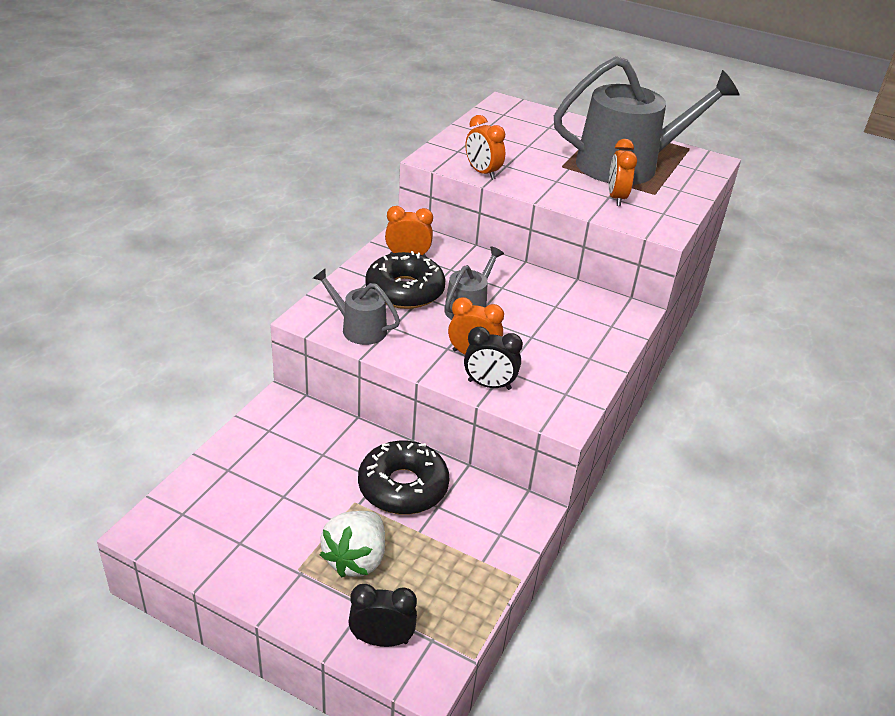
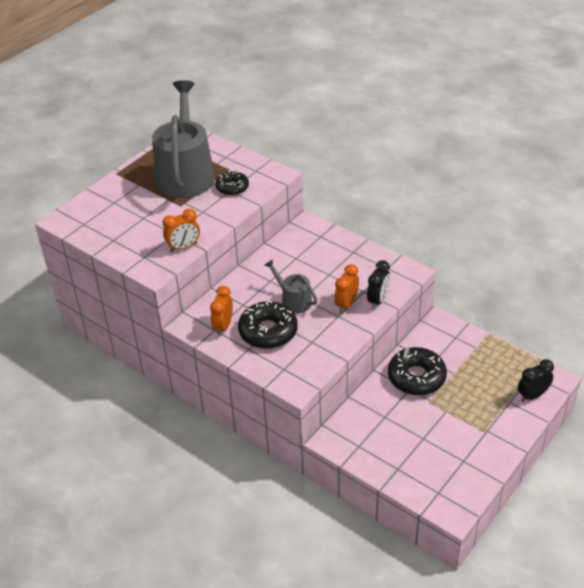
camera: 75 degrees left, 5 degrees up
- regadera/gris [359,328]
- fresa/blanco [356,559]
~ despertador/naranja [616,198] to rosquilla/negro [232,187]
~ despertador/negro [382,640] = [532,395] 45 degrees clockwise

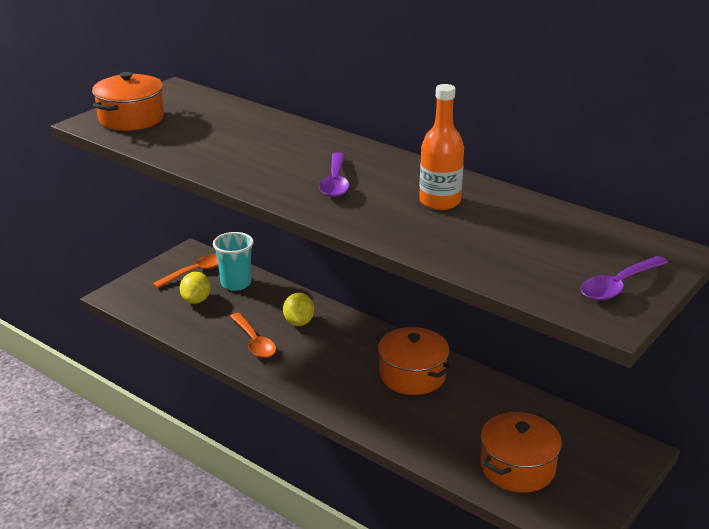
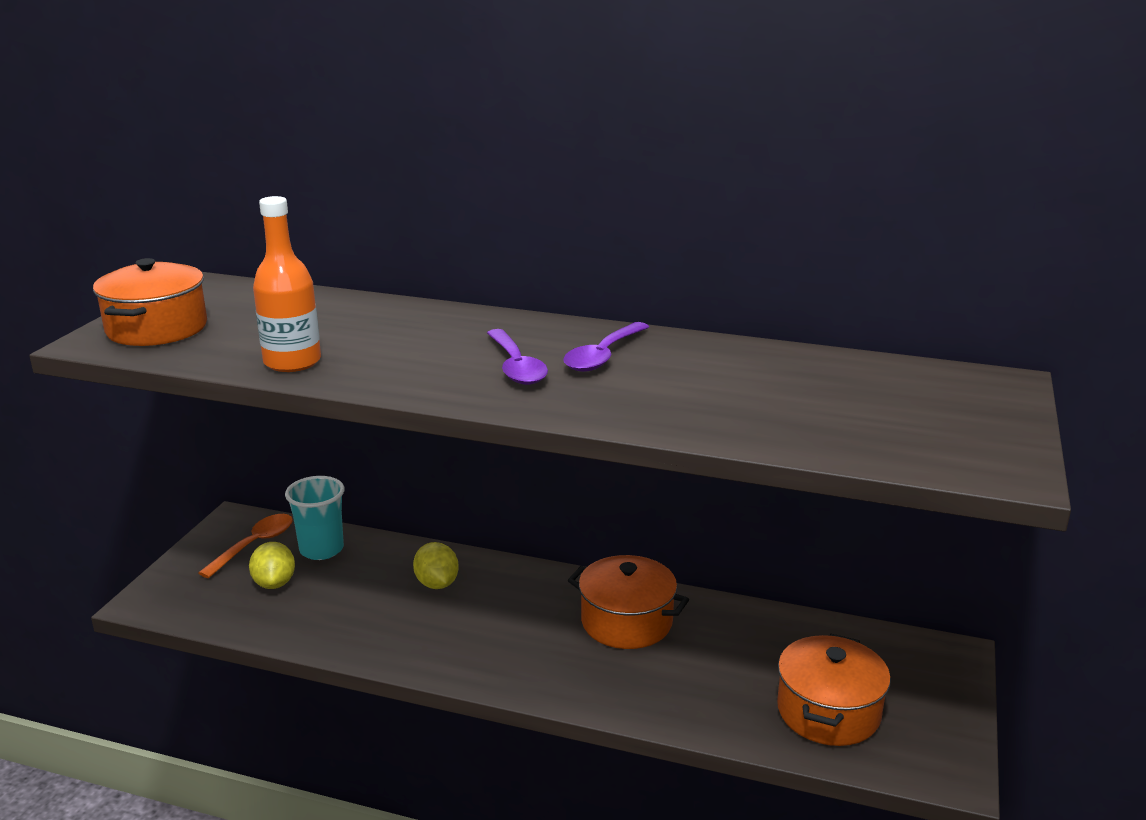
camera: 20 degrees left, 5 degrees down
- cuchara/naranja [254,342]
~ botella/naranja [440,202] to [292,362]
~ cuchara/morado [618,286] to [603,356]

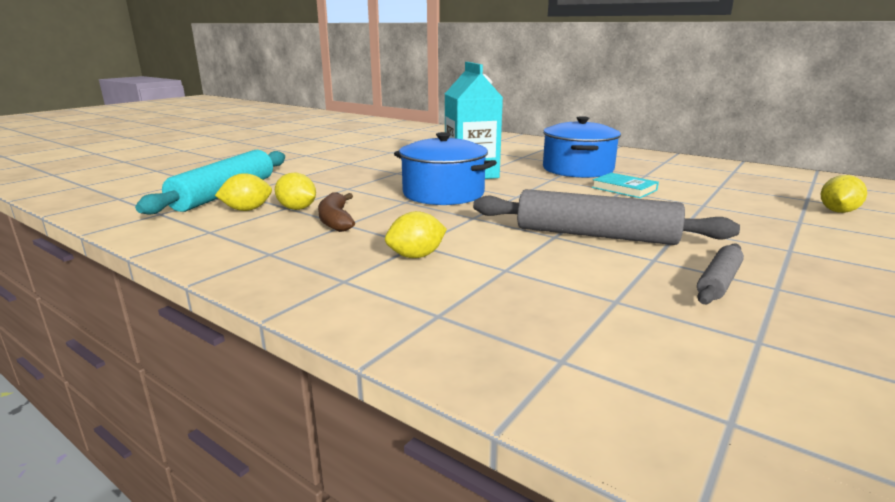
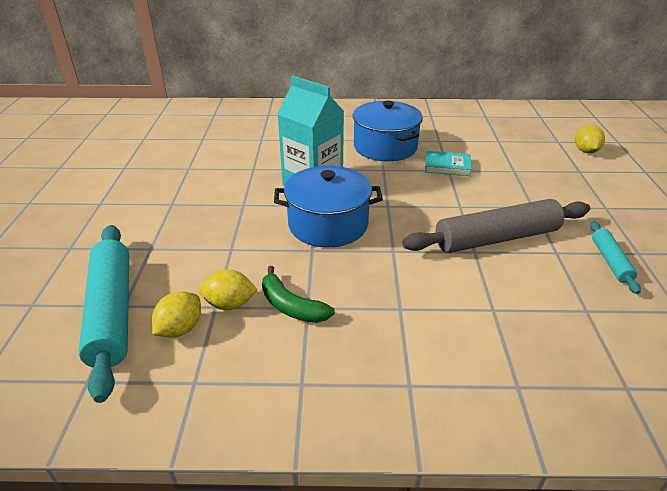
camera: 35 degrees left, 15 degrees up
- limón/amarillo [416,256]
~ plátano/marrón [336,220] to plátano/verde [291,306]
~ rodillo/gris [719,282] to rodillo/turquesa [610,261]

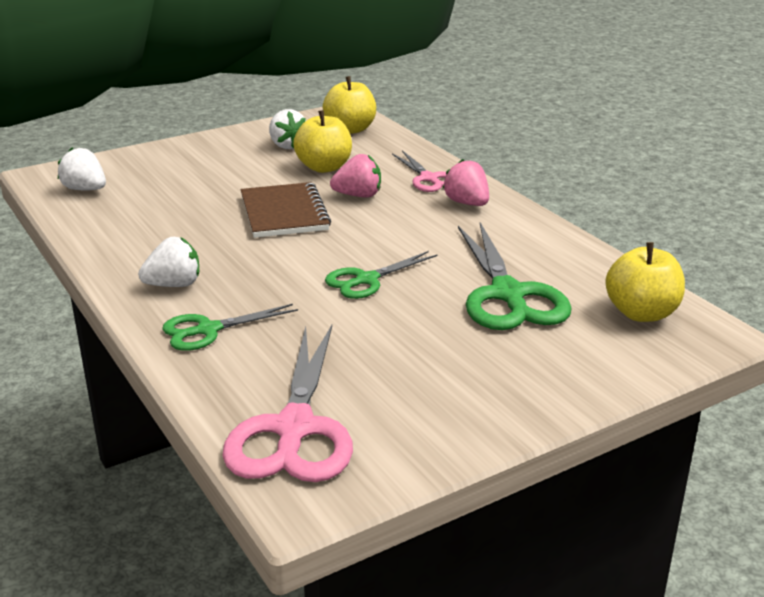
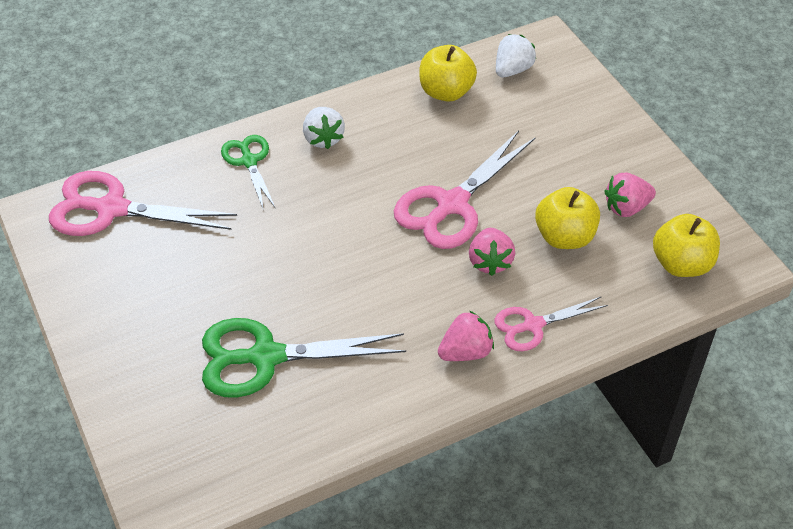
camera: 95 degrees right, 20 degrees up
- tijeras/verde [366,280]
~ manzana/amarillo [641,313] to [446,92]
~ cuaderno/marrón [284,213] to tijeras/rosa [452,205]
~ fresa/blanco [287,145] to fresa/rosa [626,208]

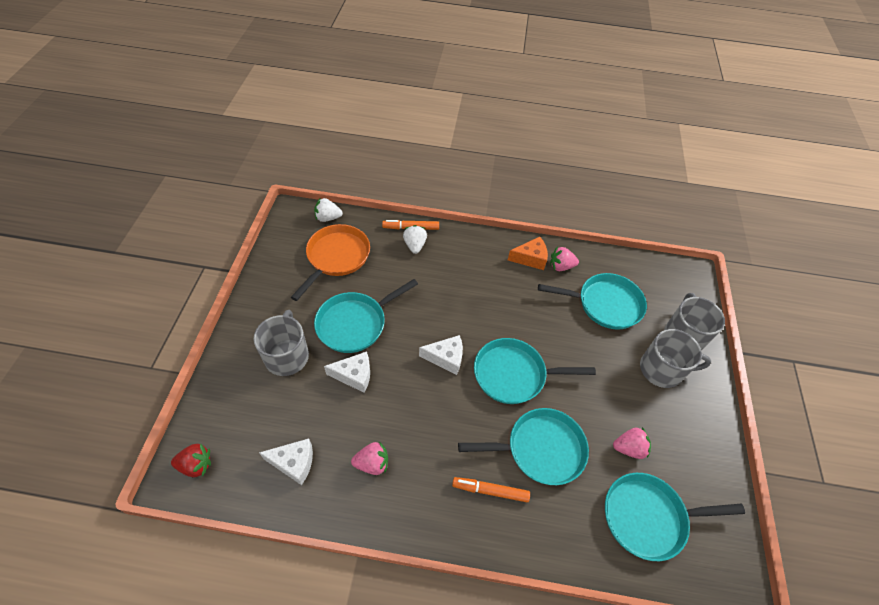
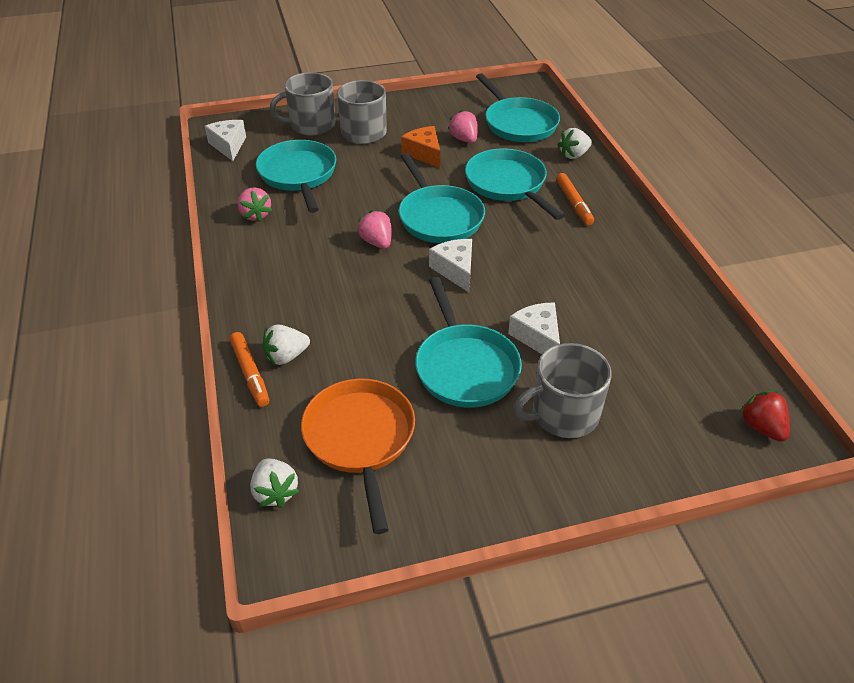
camera: 110 degrees left, 10 degrees down
+ fresa/blanco [573,155]
~ queso/blanco [294,463] to [228,146]
~ fresa/rosa [372,463] to [377,242]
~ queso/naranja [530,258] to [424,153]
~ sartén/naranja [336,257] = [360,439] 75 degrees clockwise
~ sartén/turquesa [355,323] = [465,366] 45 degrees clockwise

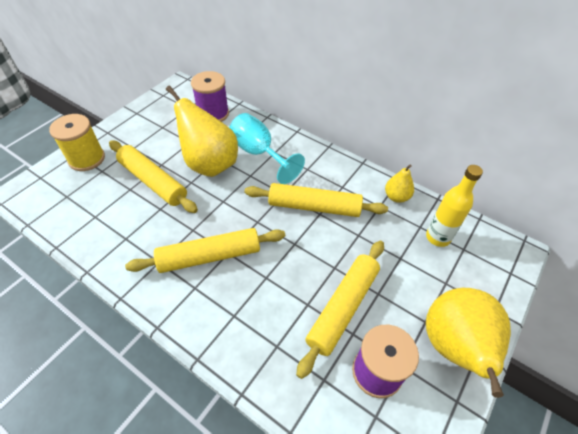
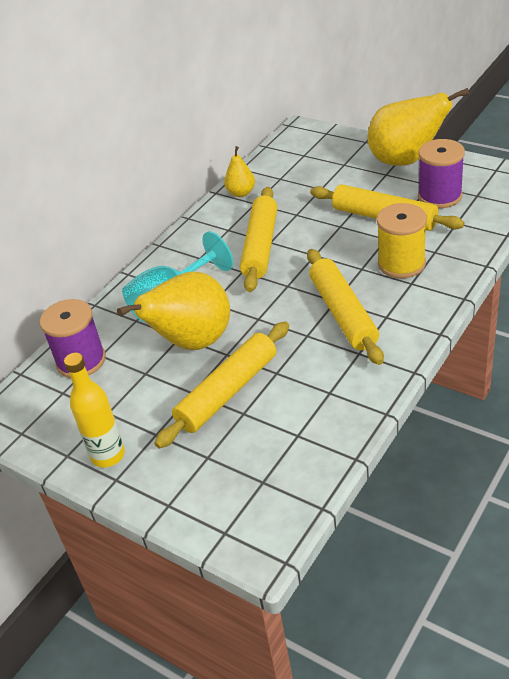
camera: 85 degrees left, 10 degrees down
~ carrete/amarillo [87,159] to [401,264]
~ botella/amarillo [438,237] to [108,455]

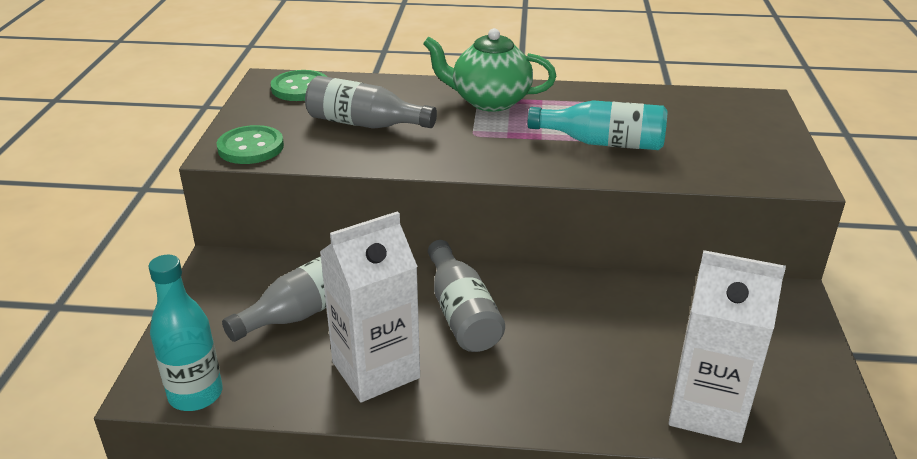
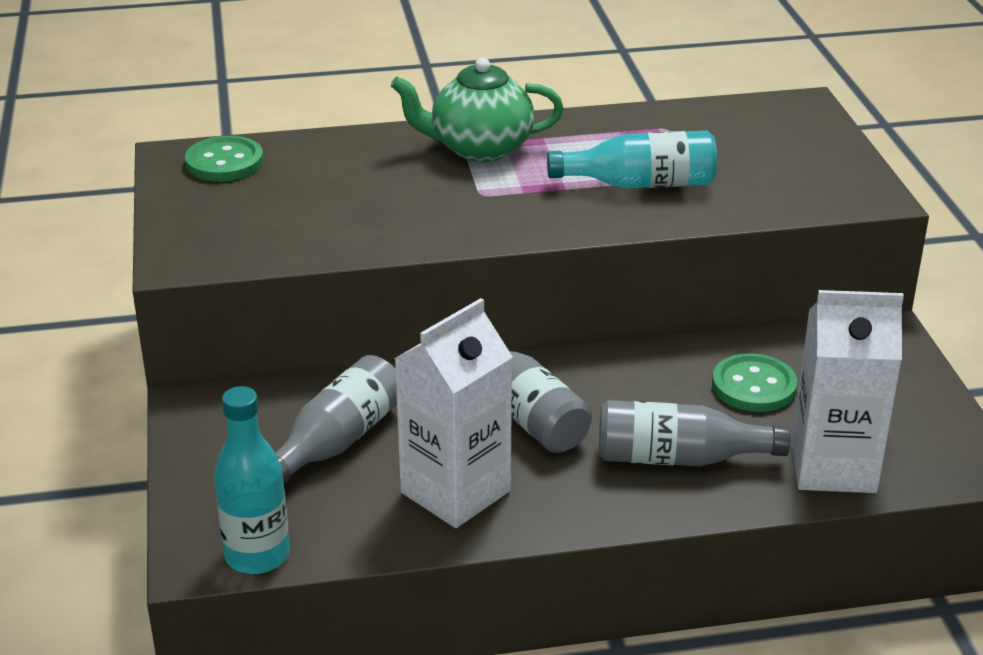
camera: 15 degrees left, 0 degrees up
~ botón/verde [251,147] to [753,386]
~ botella/gris [364,124] to [678,458]

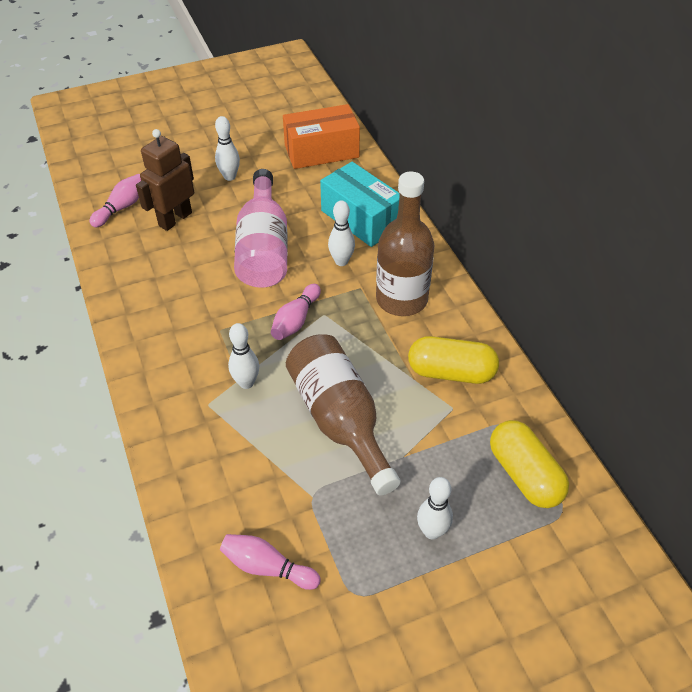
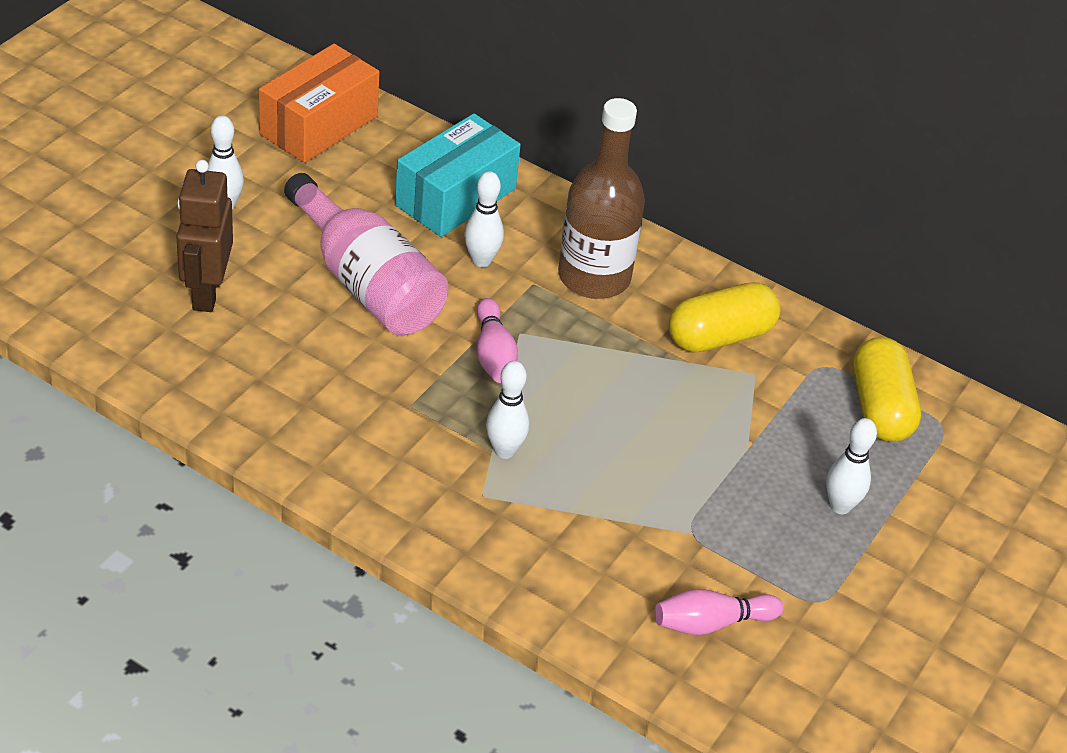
camera: 40 degrees left, 5 degrees down
- bolo/rosa [122,207]
- botella/marrón [339,419]
~ caja/turquesa [361,218] = [455,197] 60 degrees counterclockwise
~ cápsula/amarillo [524,474] = [880,408] 60 degrees clockwise

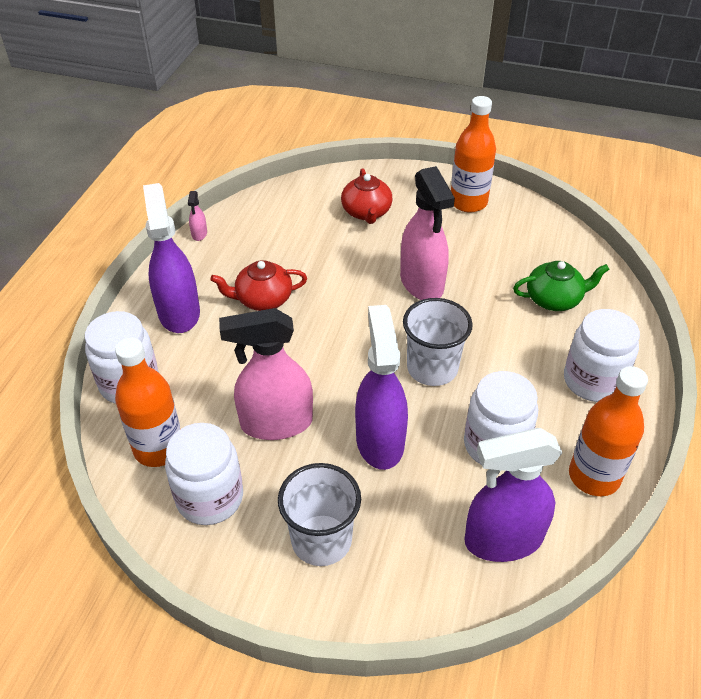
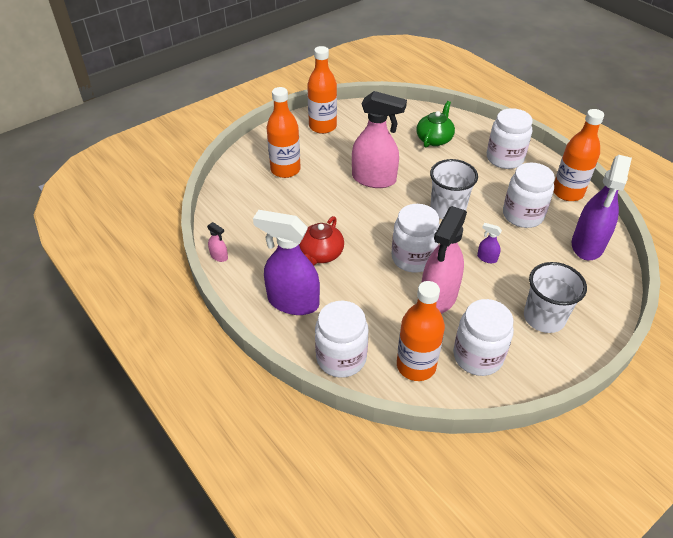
camera: 55 degrees left, 0 degrees up
+ tarro/blanco [413,258]
~ tetera/rojo [366,212] to botella/naranja [285,170]
~ pulverizador/morado [380,441] = [487,258] x0.41

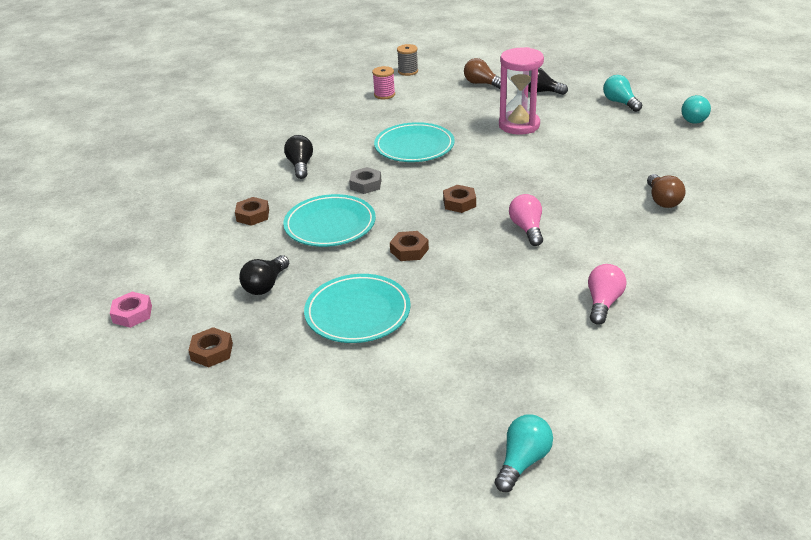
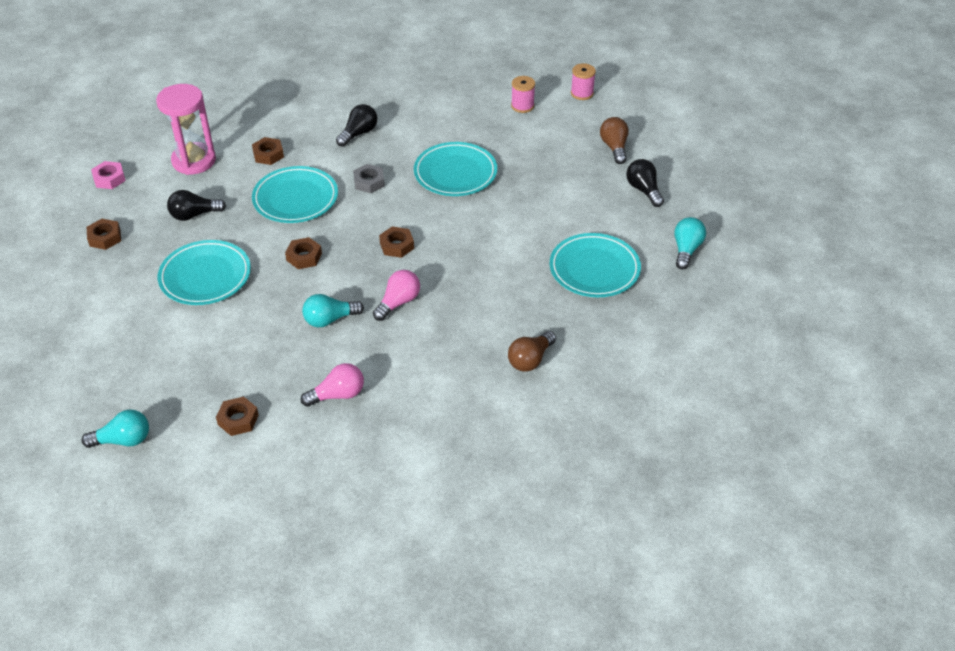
camera: 45 degrees right, 10 degrees up
+ tuerca/marrón [238,420]
+ plato/turquesa [594,269]
~ reloj de arena/rosa [519,125] to [194,161]
~ bombilla/turquesa [694,118] to [329,319]
~ carrete/gris [408,71] to carrete/rosa [582,93]

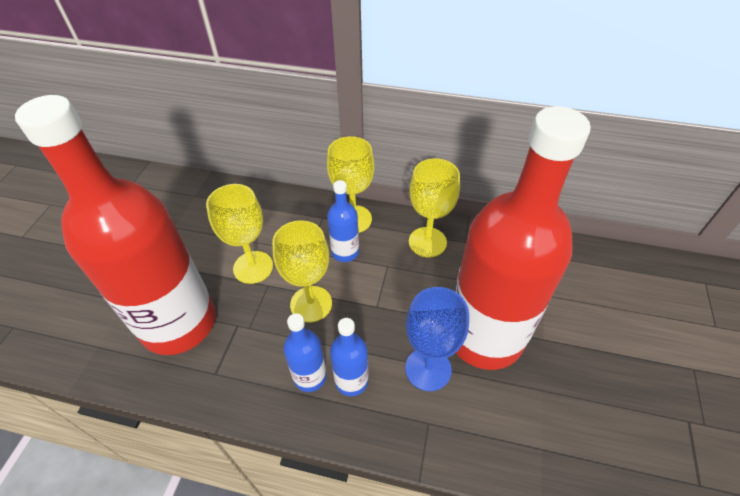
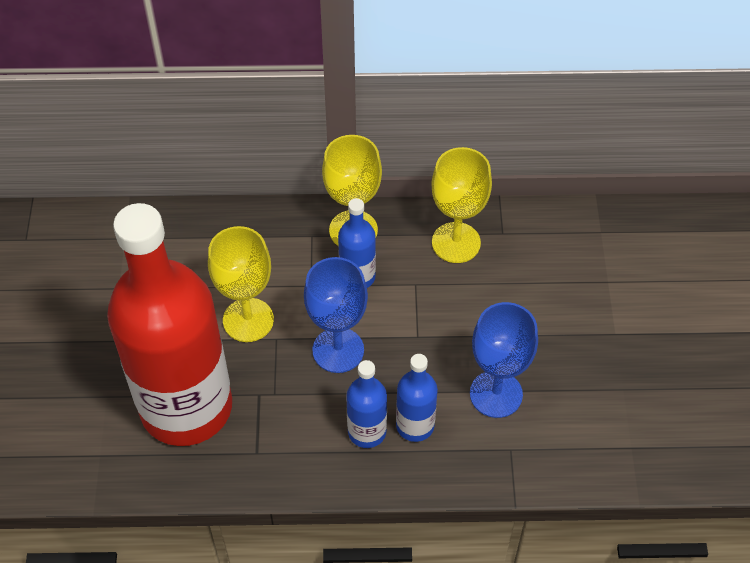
camera: 15 degrees left, 5 degrees up
- botella/rojo [484,336]
~ copa/amarillo [311,304] to copa/azul [338,350]

